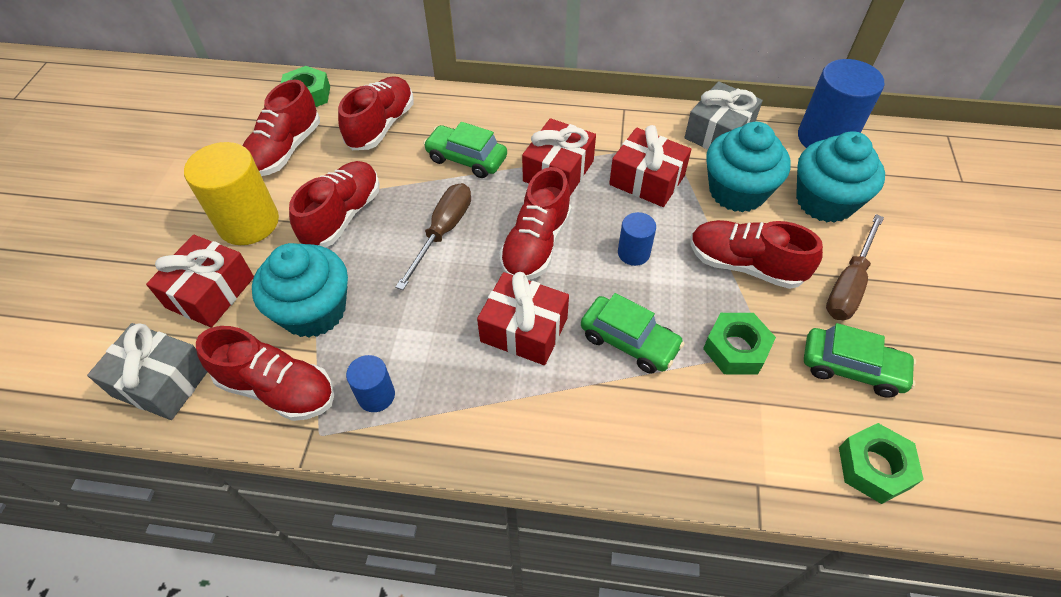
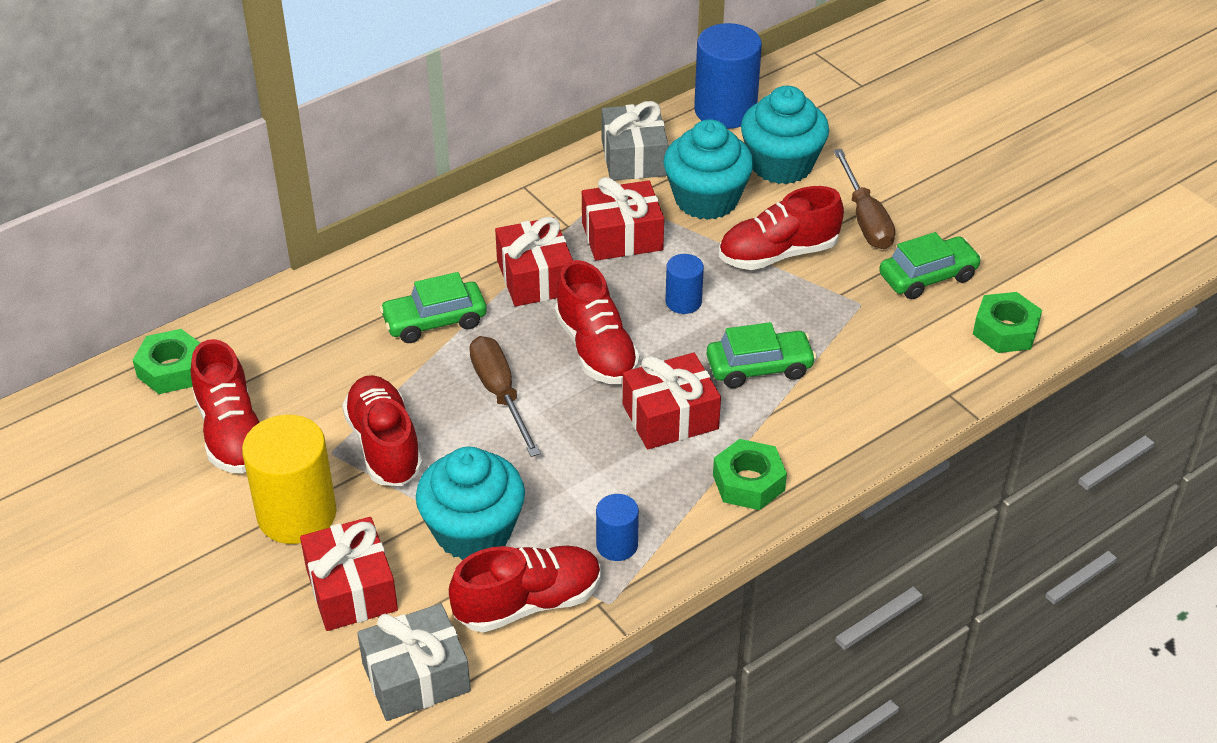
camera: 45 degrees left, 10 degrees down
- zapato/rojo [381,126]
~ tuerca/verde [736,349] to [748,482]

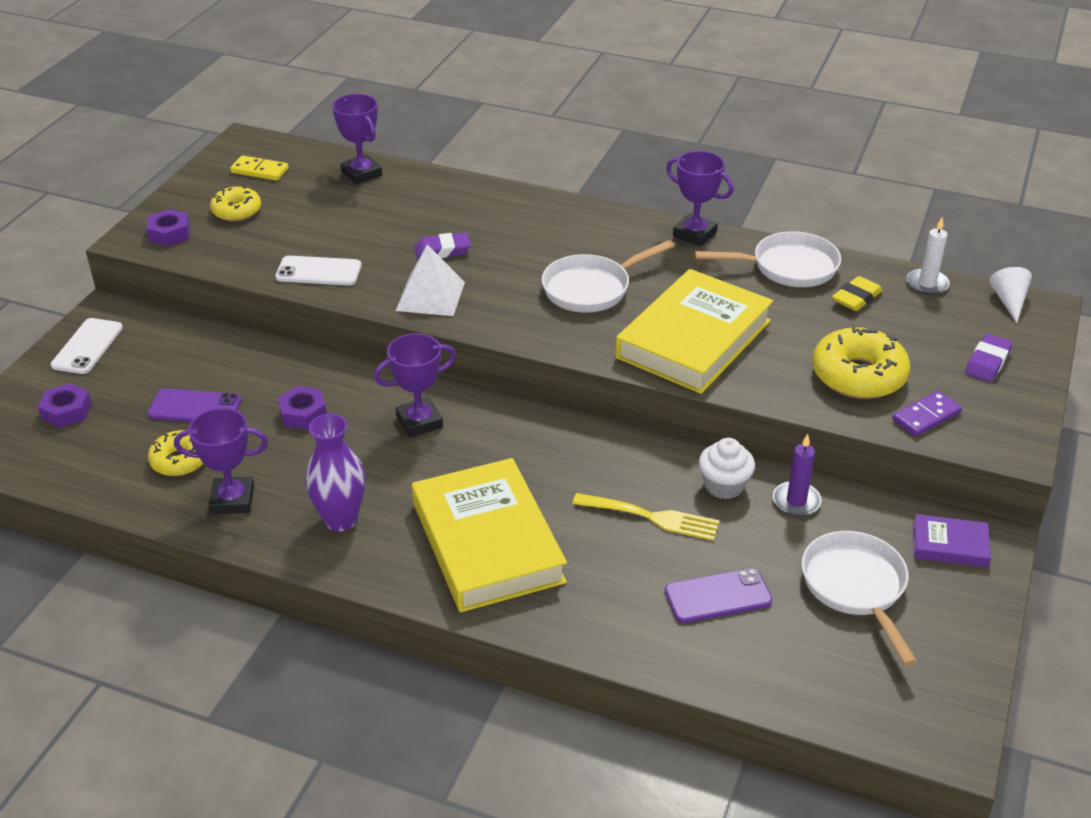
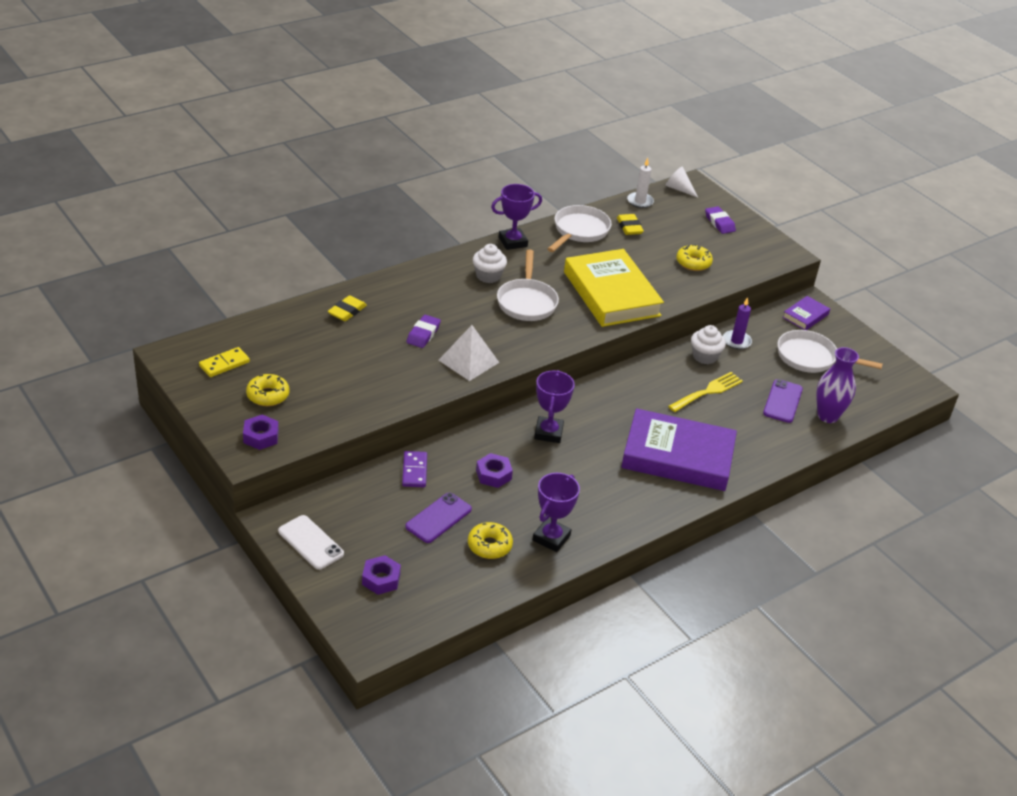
camera: 60 degrees left, 0 degrees up
- móvil/blanco [318,271]
- trofeo/morado [361,174]
+ goma de borrar/amarillo [347,311]
+ magdalena/blanco [488,276]
~ florero/morado [340,519] to [827,416]
~ ficha de dominó/morado [926,416] to [414,471]
~ libro/amarillo [487,542] to libro/morado [678,456]
~ rosquilla/amarillo [858,375] = [693,263] x0.61

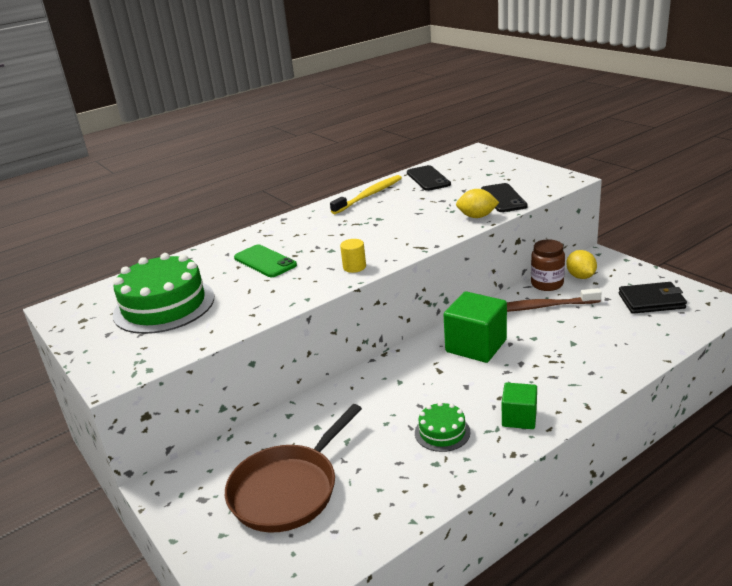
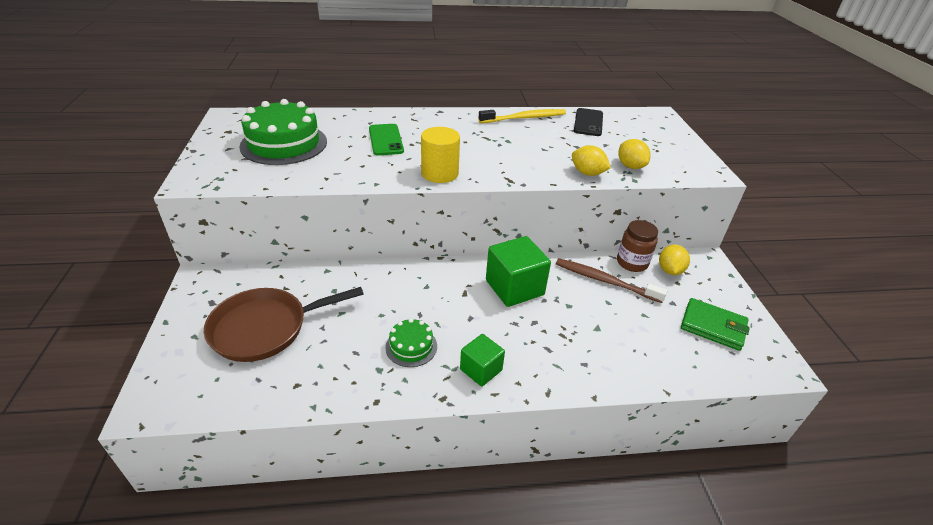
camera: 25 degrees right, 10 degrees up
~ móvil/negro [503,198] to limón/amarillo [630,166]
~ cartera/negro [651,301] to cartera/verde [713,326]
~ cilindro/amarillo [354,267] = [440,173] x1.73

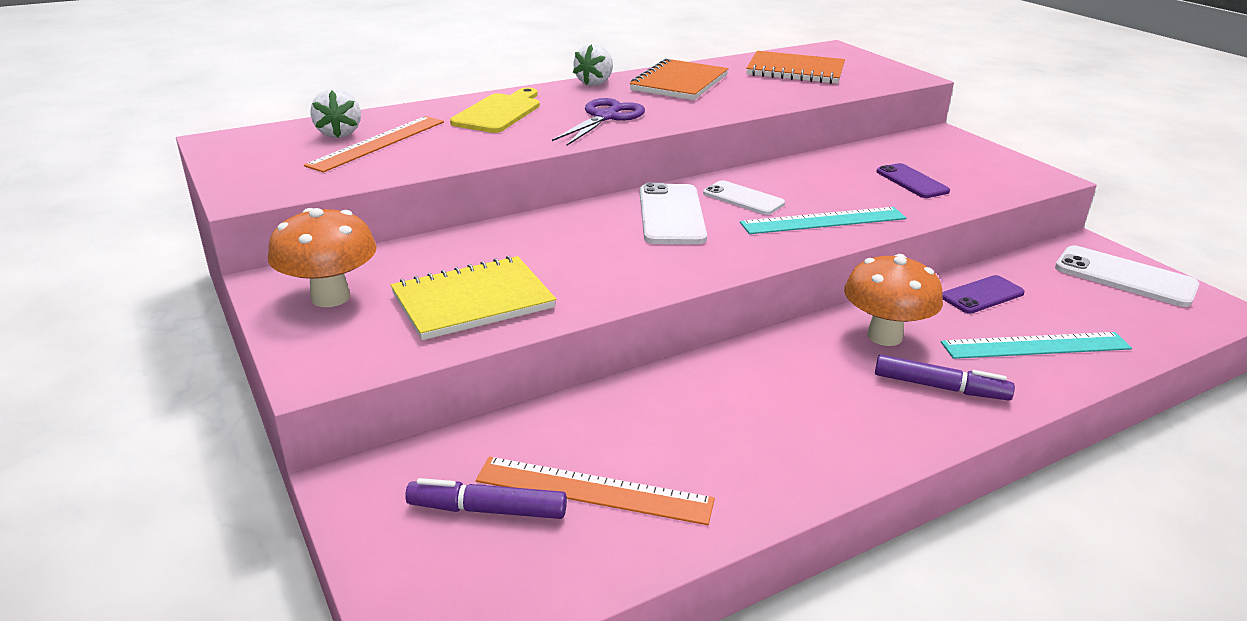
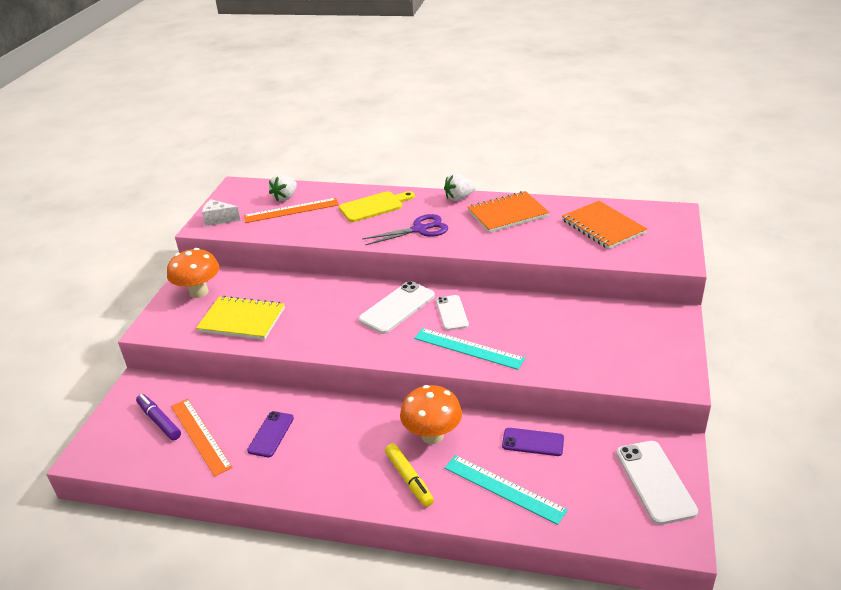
camera: 45 degrees right, 5 degrees up
+ queso/blanco [219,219]
~ móvil/morado [912,181] to [271,434]
~ rotulador/morado [940,387] to rotulador/amarillo [409,479]

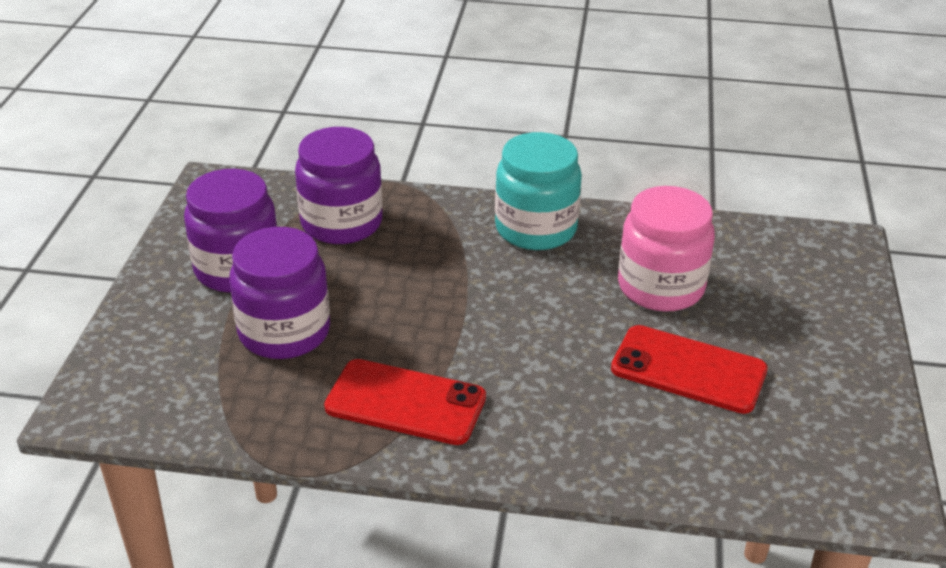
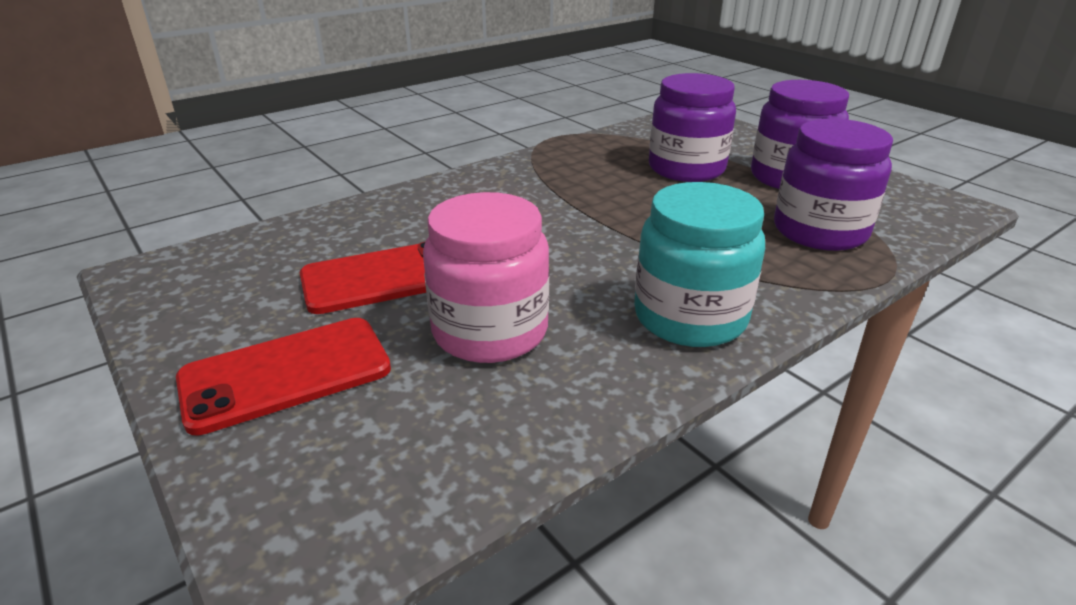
camera: 135 degrees right, 5 degrees down
~ móvil/rojo [405,403] to [286,374]

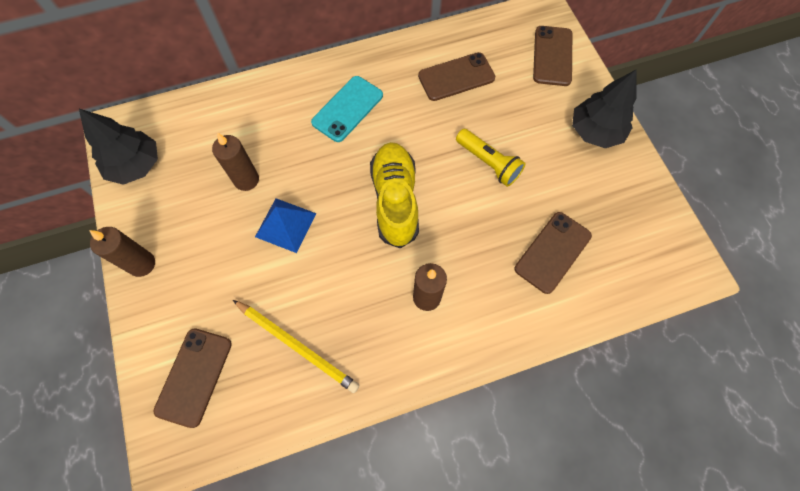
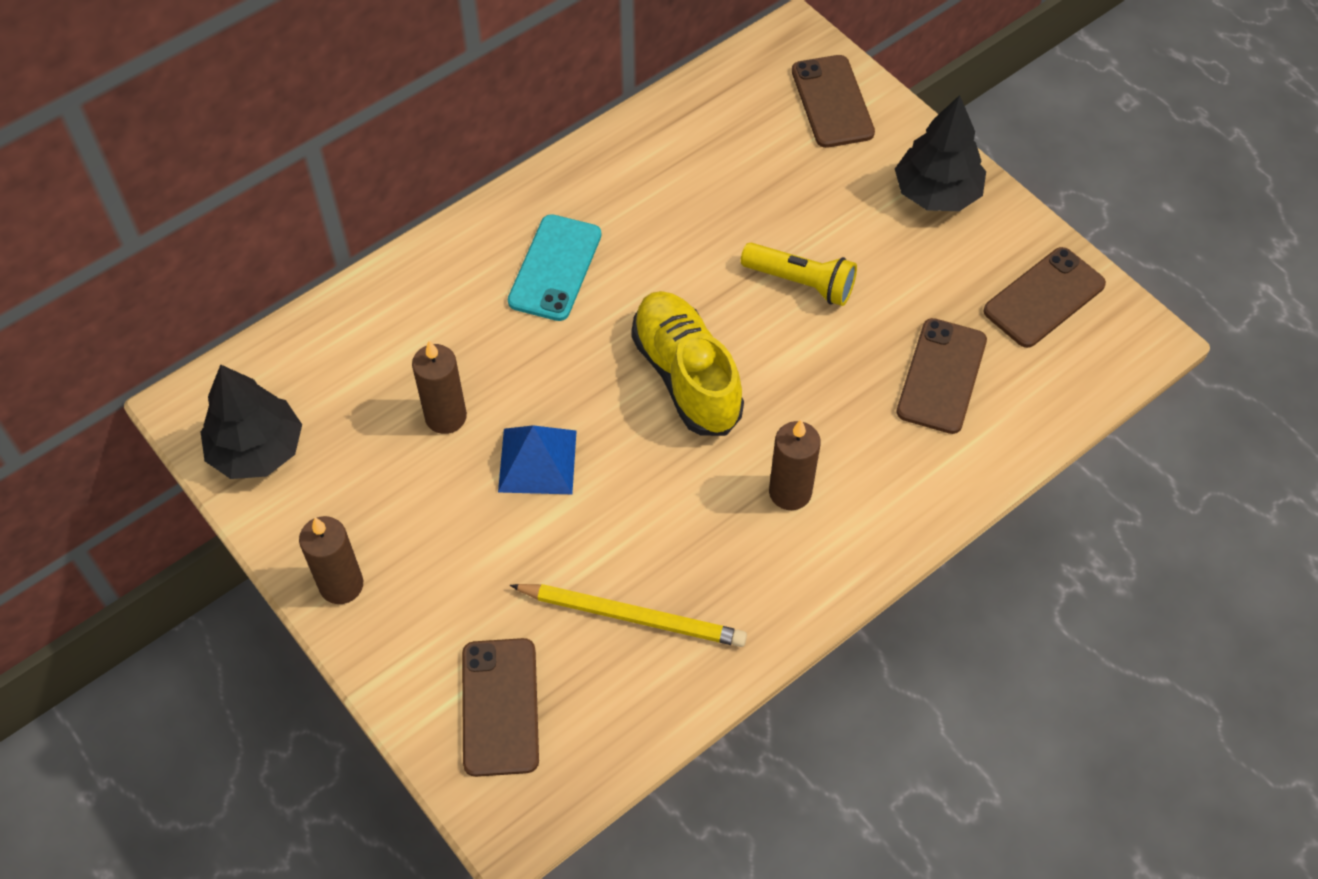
camera: 20 degrees left, 10 degrees down
~ móvil/marrón [456,77] to [1044,298]

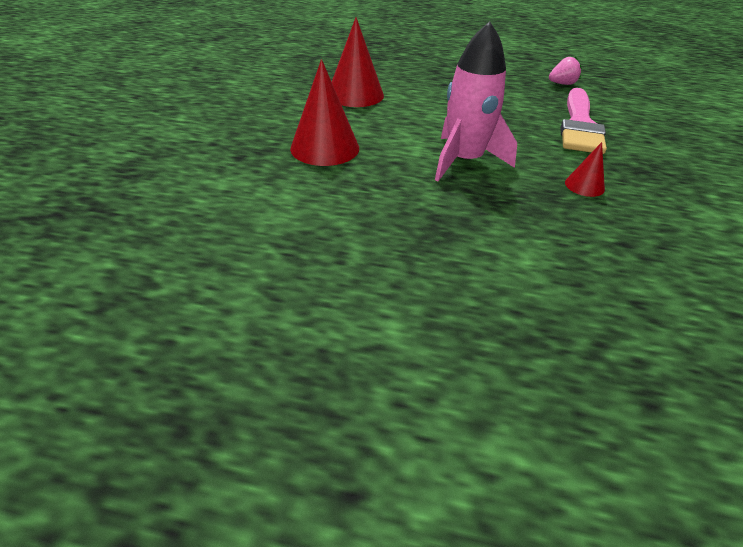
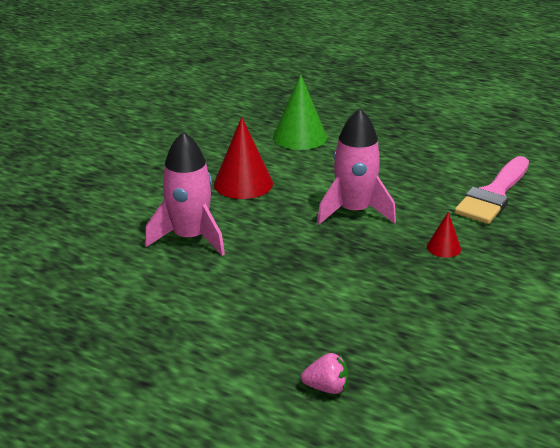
camera: 20 degrees right, 10 degrees down
+ cohete/rosa [190,238]
~ fresa/rosa [562,84] to [326,388]
~ cono/rojo [355,95] to cono/verde [299,137]

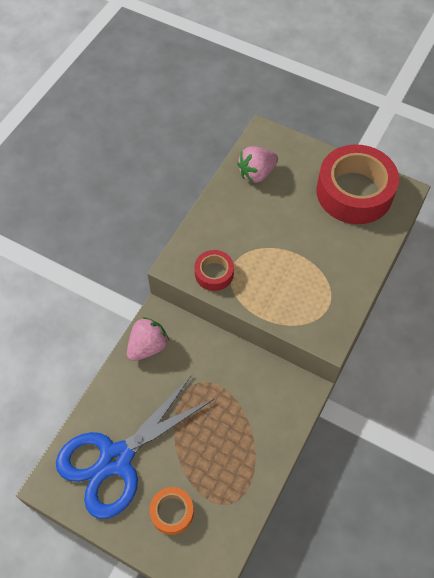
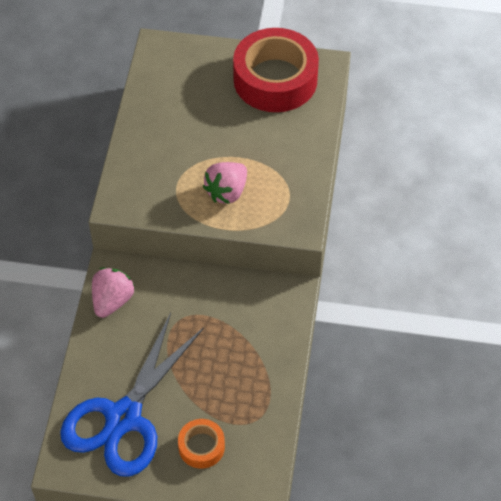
camera: 20 degrees left, 5 degrees down
- cinta adhesiva/rojo [214,273]
~ fresa/rosa [256,173] to [227,192]

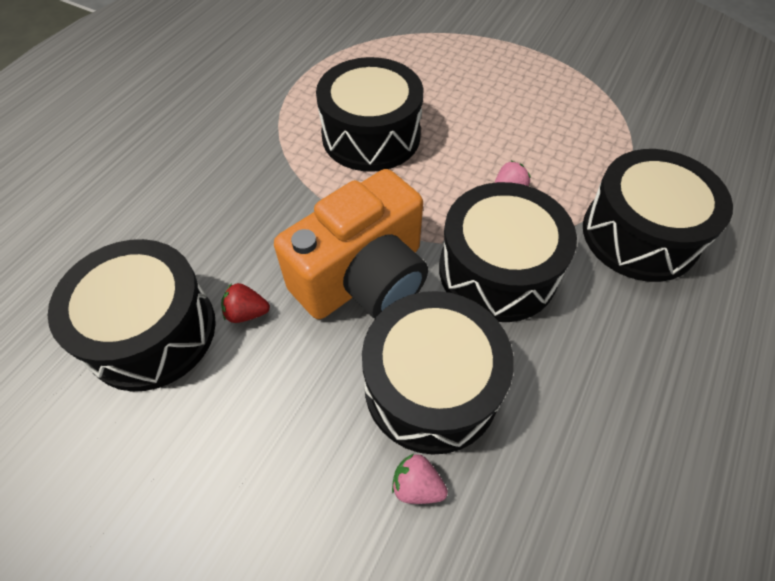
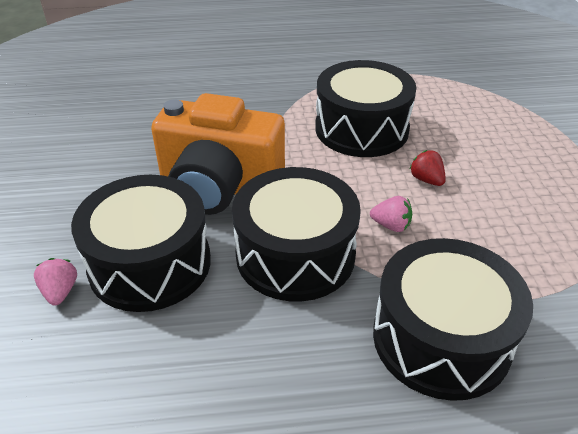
camera: 55 degrees right, 15 degrees down
- tambor/negro [151,331]
~ fresa/rojo [246,313] to [426,180]

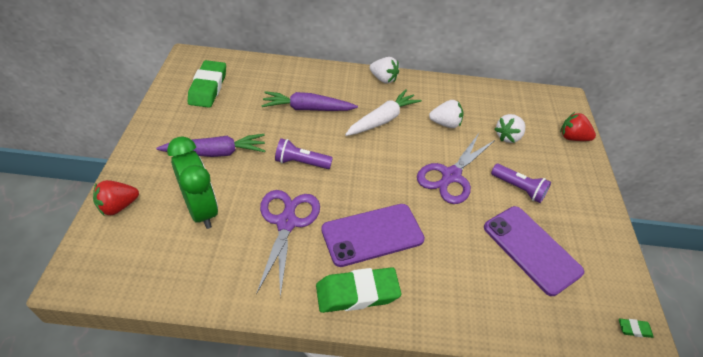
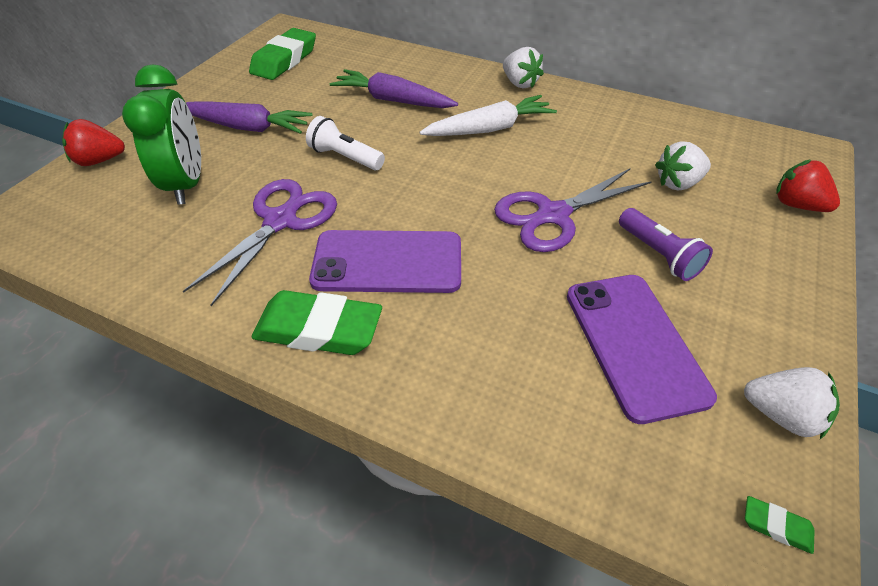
camera: 25 degrees right, 0 degrees up
~ fresa/blanco [445,124] to [781,414]
~ lámpara de mano/morado [301,162] to lámpara de mano/blanco [345,157]

